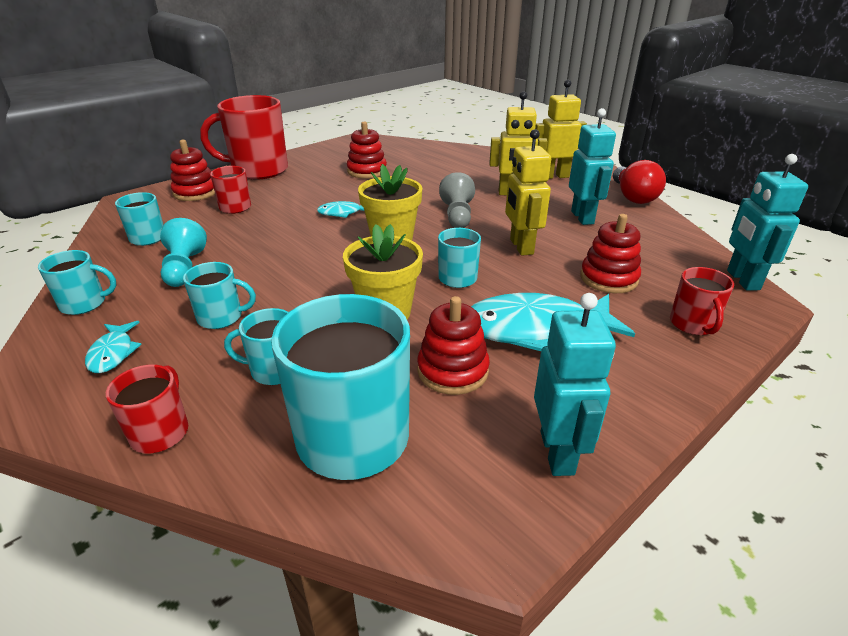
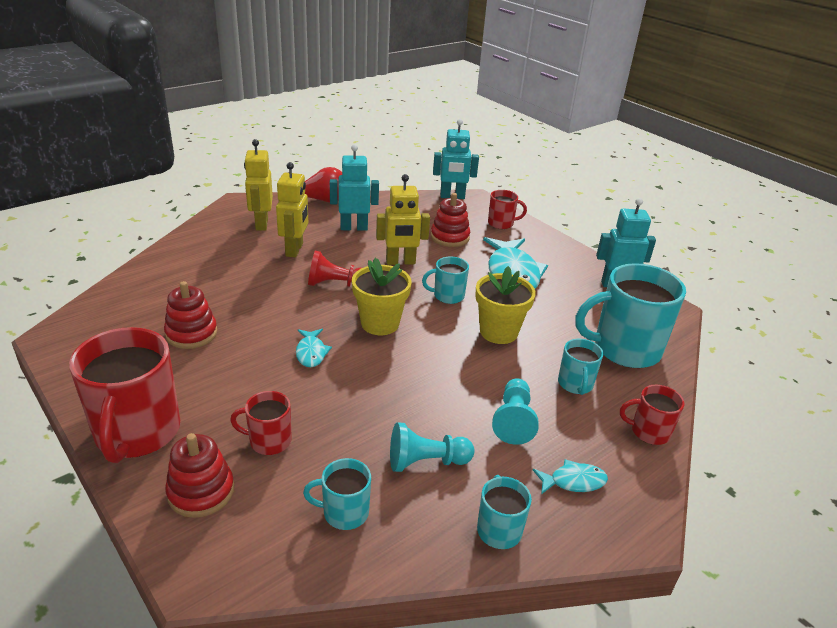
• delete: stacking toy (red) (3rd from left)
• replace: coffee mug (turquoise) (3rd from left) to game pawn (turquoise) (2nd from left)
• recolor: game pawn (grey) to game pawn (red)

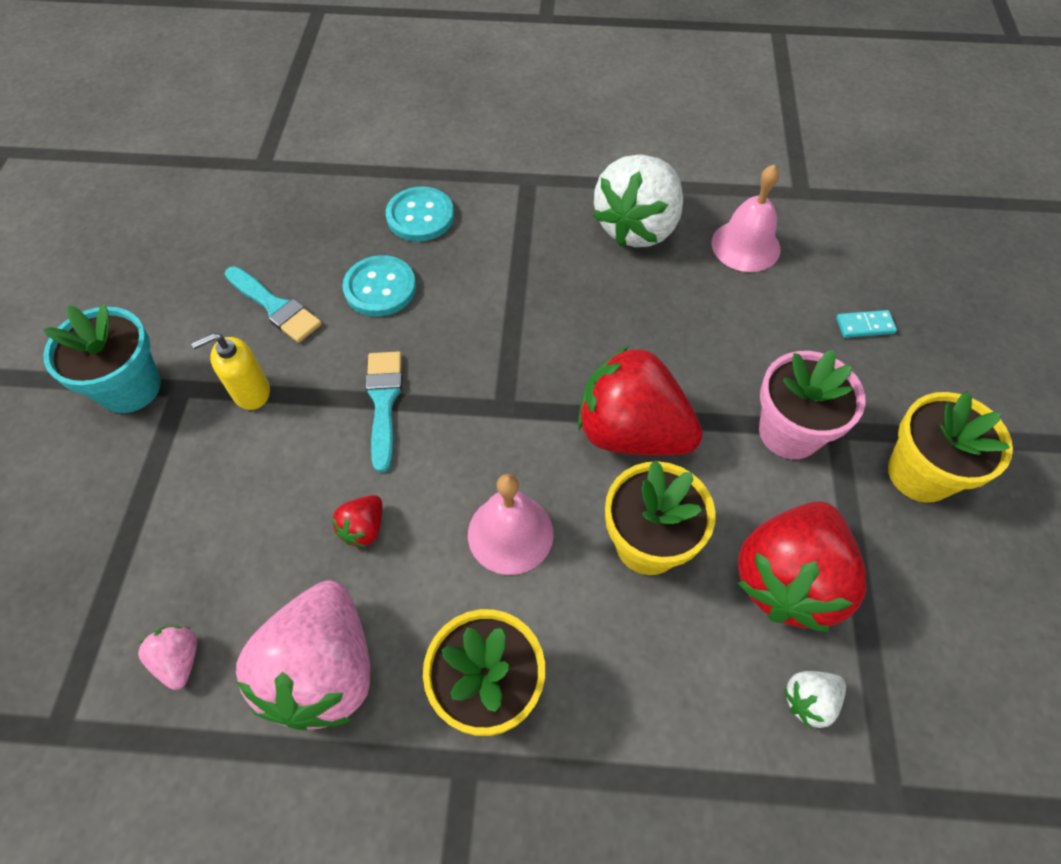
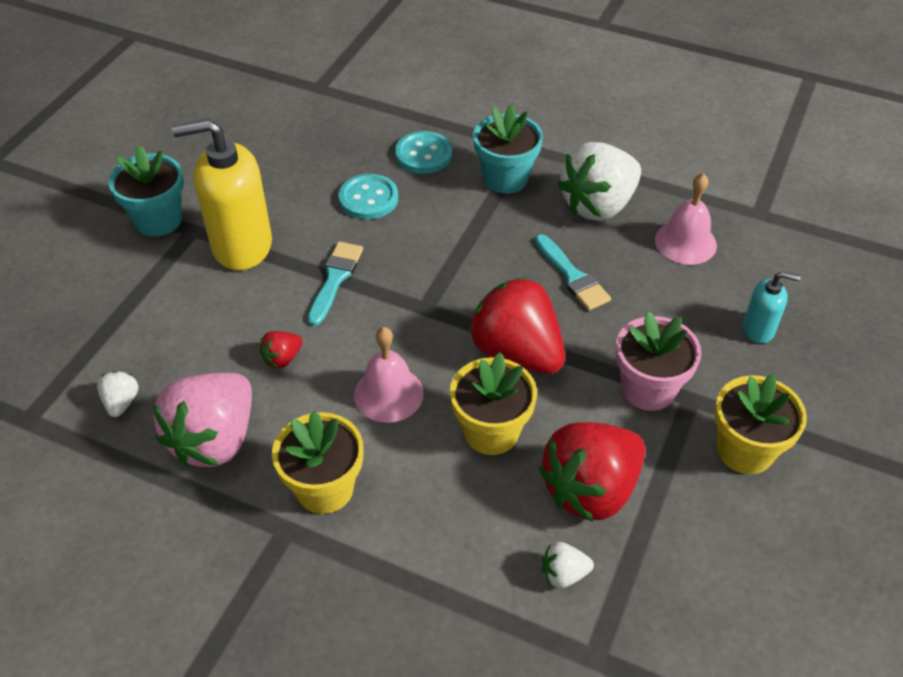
• insert: plant pot (turquoise) (2nd from left)
• move: paint brush (turquoise) (1st from left in the first image) to paint brush (turquoise) (2nd from left)
• replace: domino (turquoise) to soap dispenser (turquoise)
• recolor: berry (pink) (1st from left) to berry (white) (1st from left)
• resize: soap dispenser (yellow) x2.02

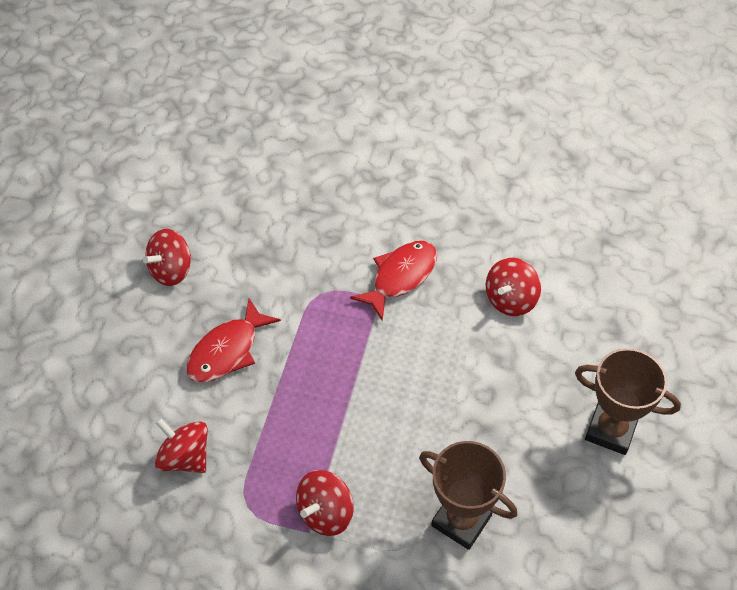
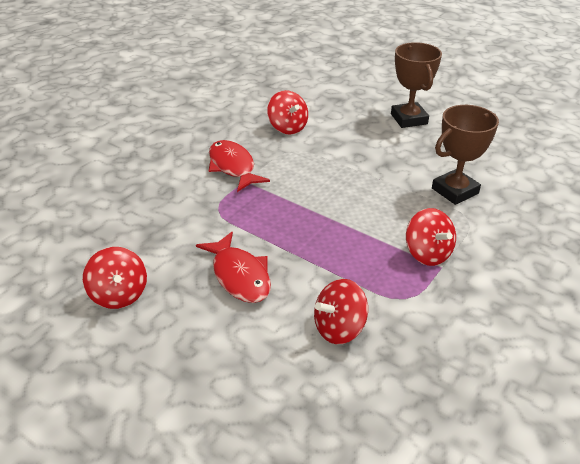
• rotate: award cup (brown) (2nd from left in the first image) 60 degrees counterclockwise

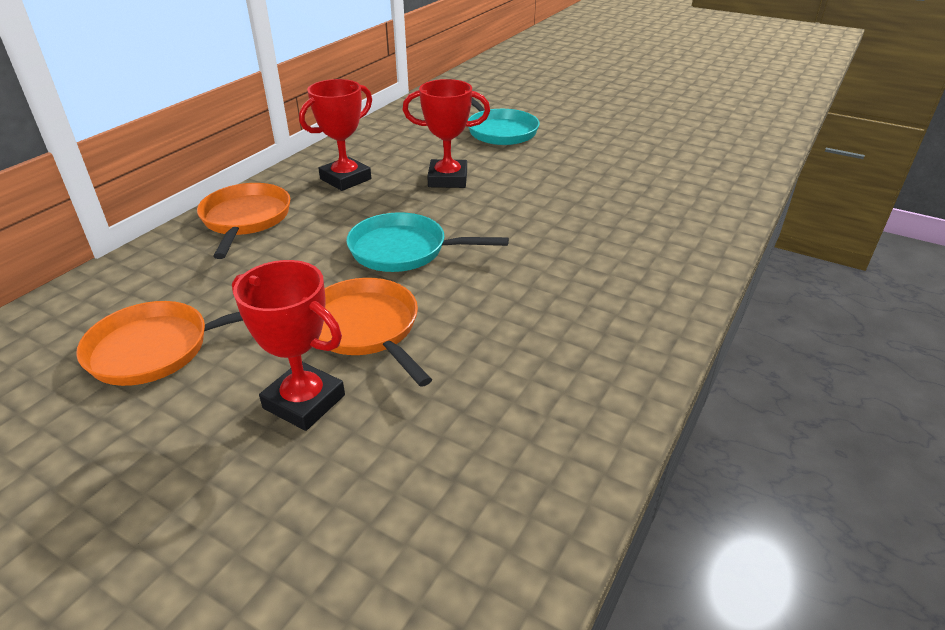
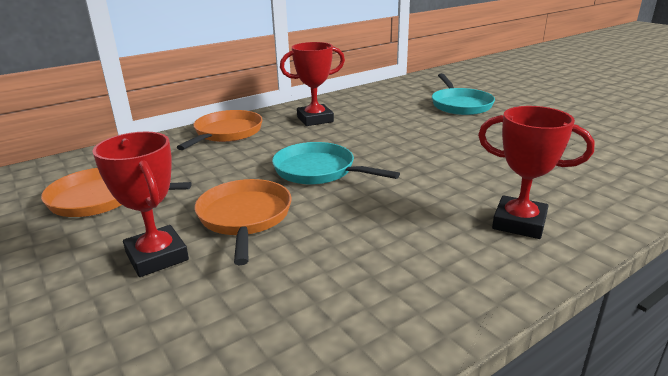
• move: award cup (red) (3rd from left)

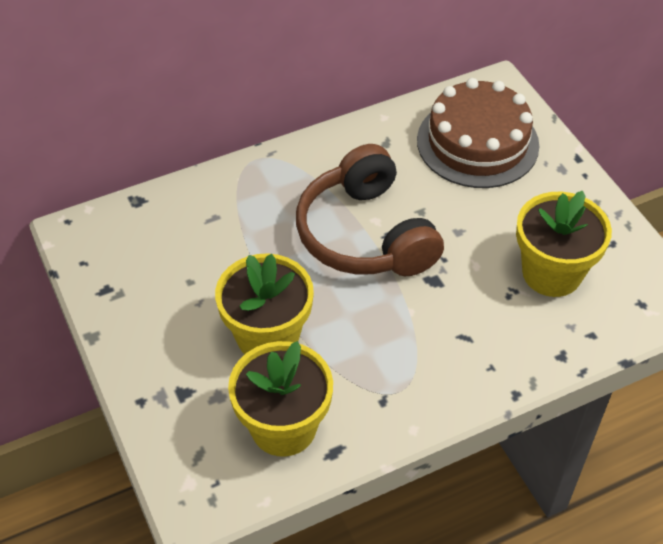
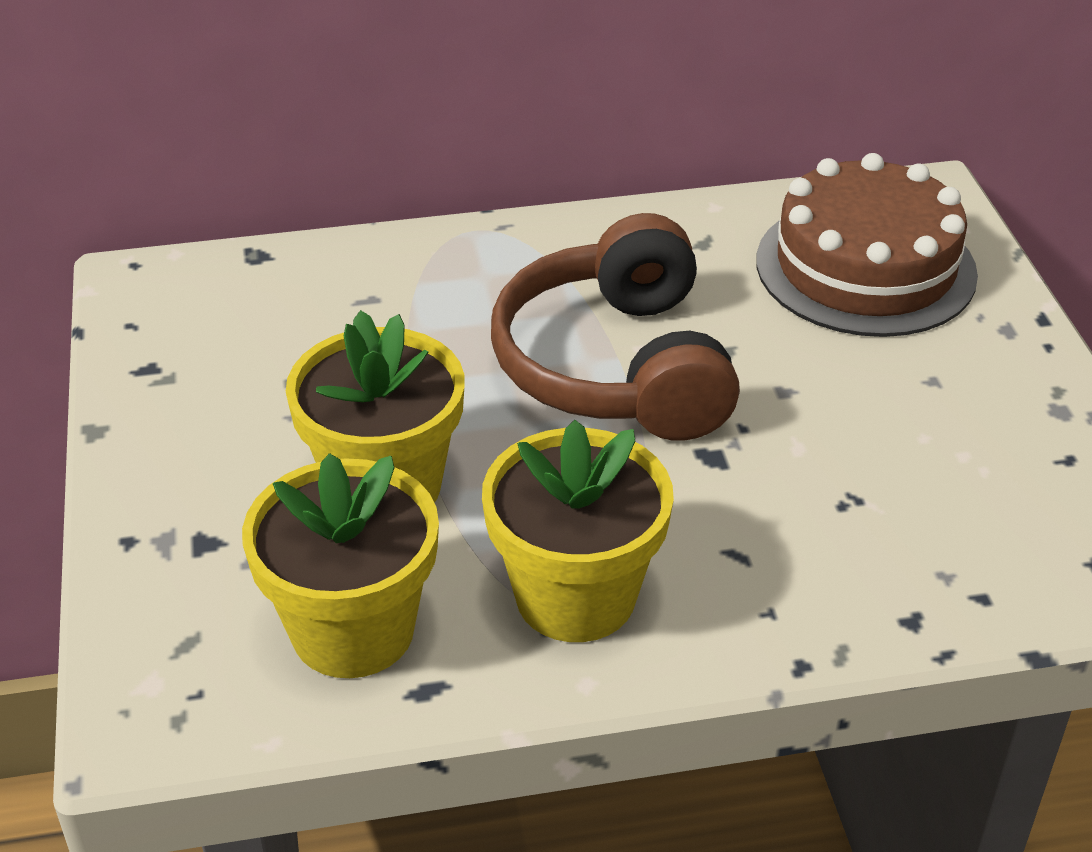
• move: plant pot (yellow) (3rd from left)

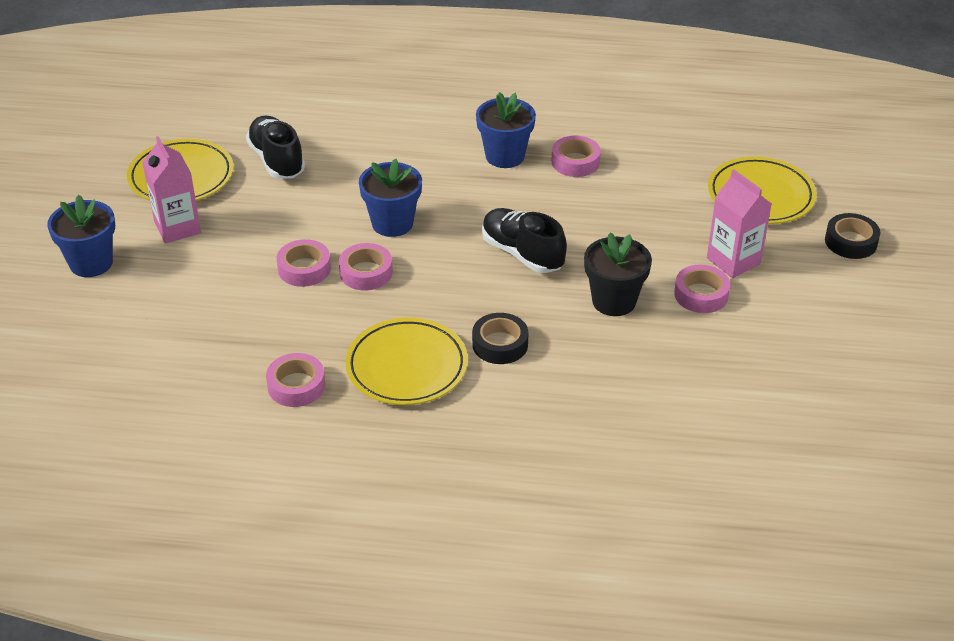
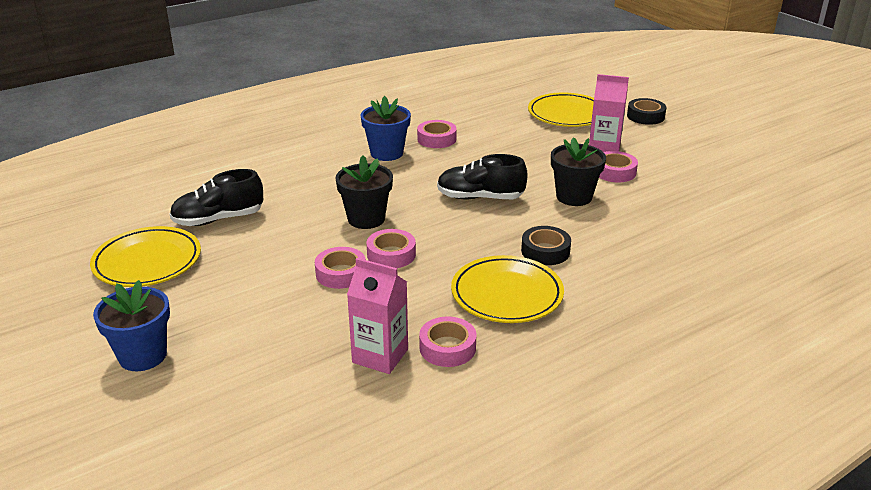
• move: carton (pink) (1st from left)
• recolor: plant pot (blue) (2nd from left) to plant pot (ebony) (1st from left)
• rotate: shoe (ebony) (1st from left) 45 degrees counterclockwise

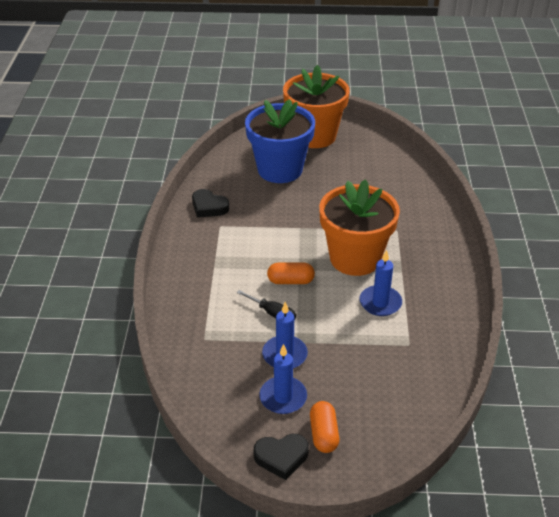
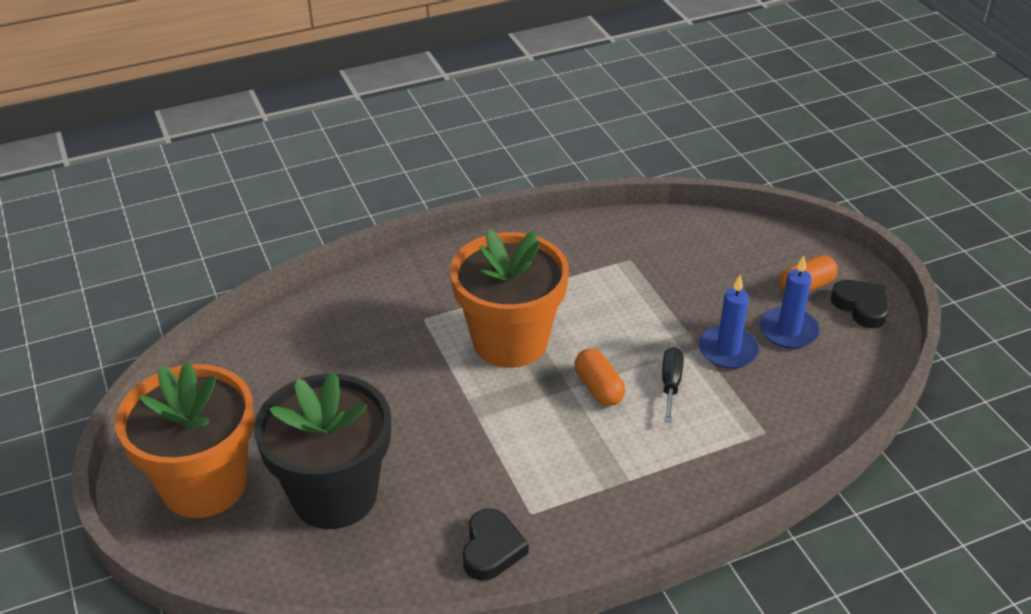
• delete: pillar candle (blue) (3rd from left)
• recolor: plant pot (blue) to plant pot (ebony)

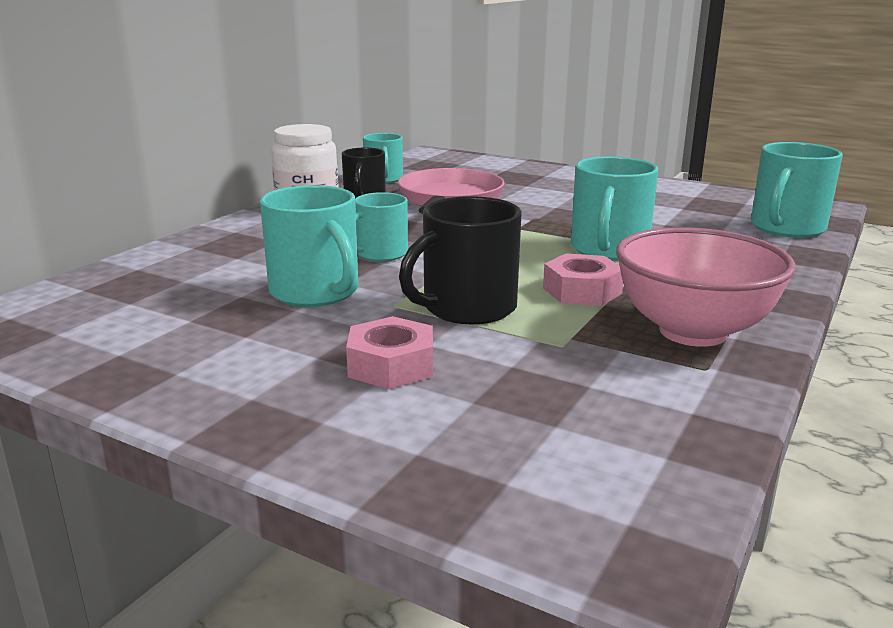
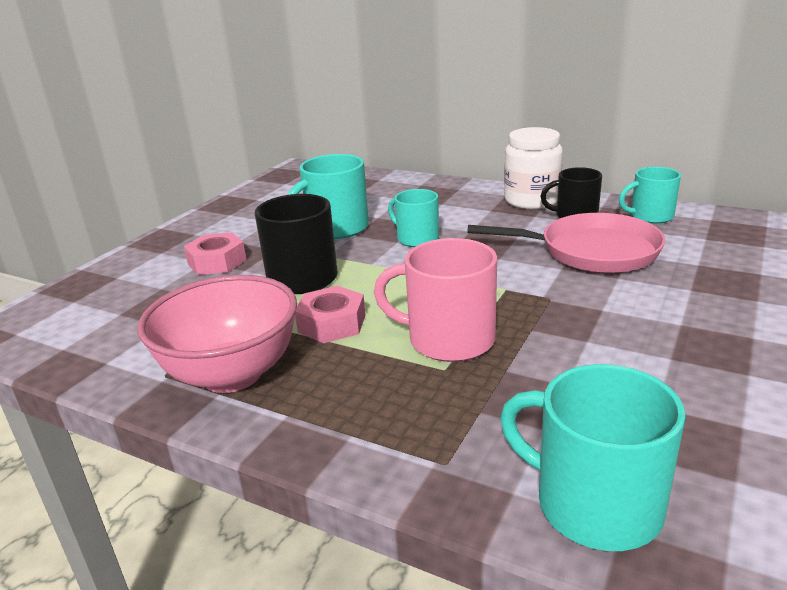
• recolor: coffee mug (turquoise) (4th from left) to coffee mug (pink)

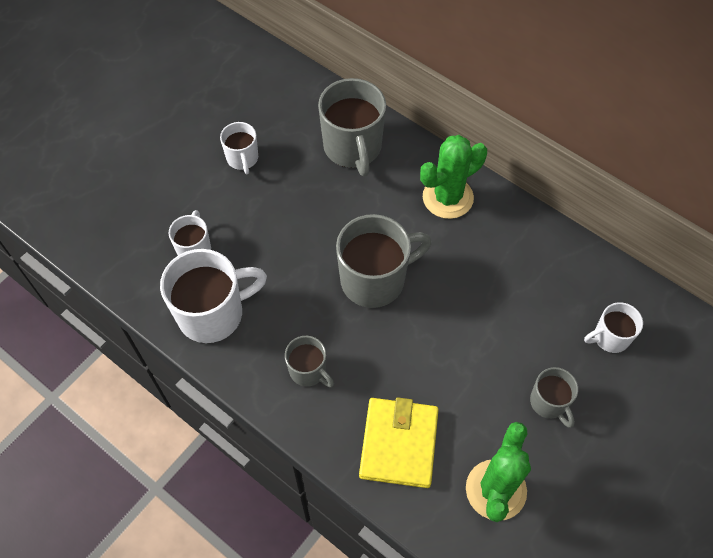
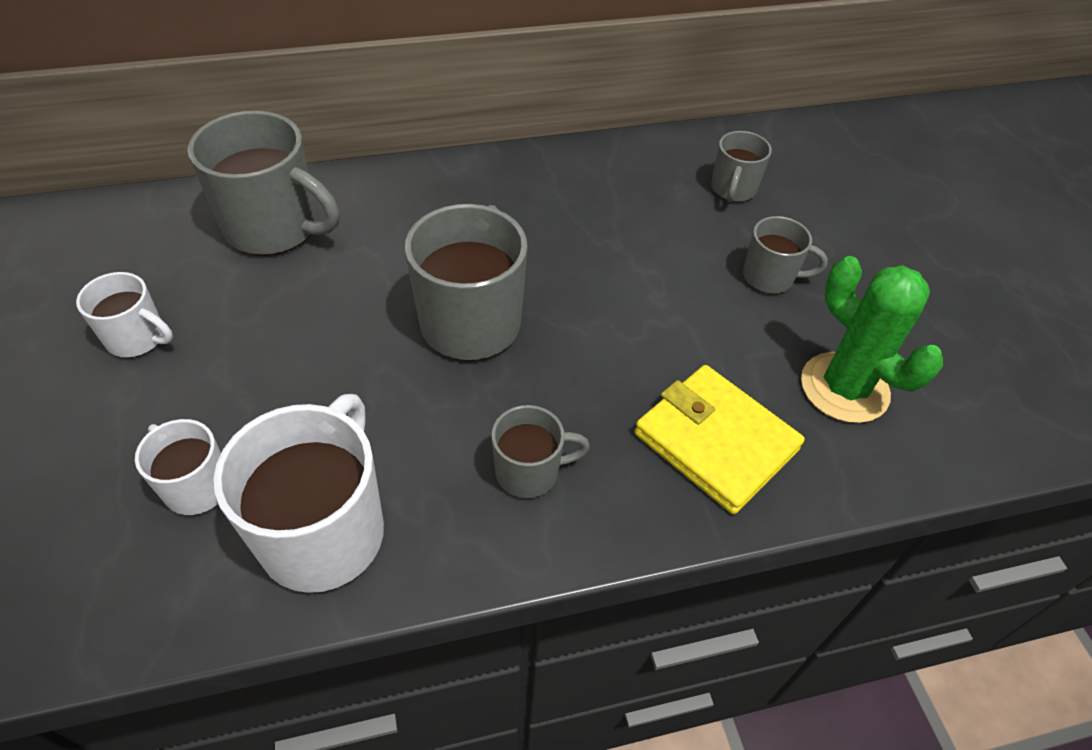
• delete: saguaro cactus (green) (1st from left)
• recolor: coffee mug (white) (4th from left) to coffee mug (grey) (4th from left)

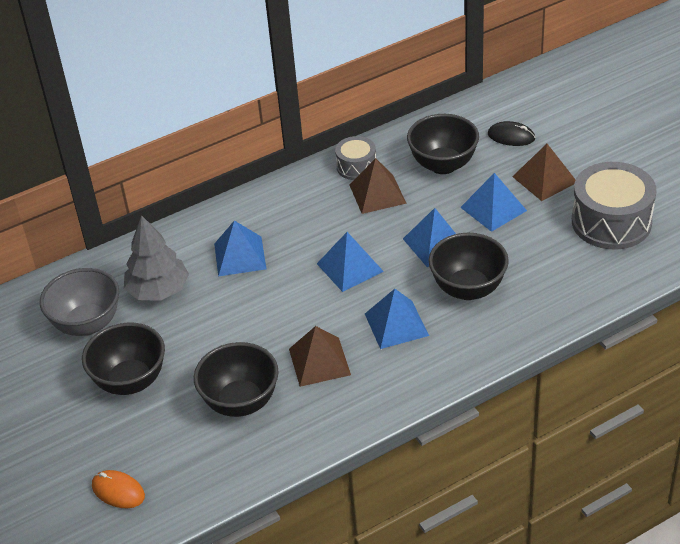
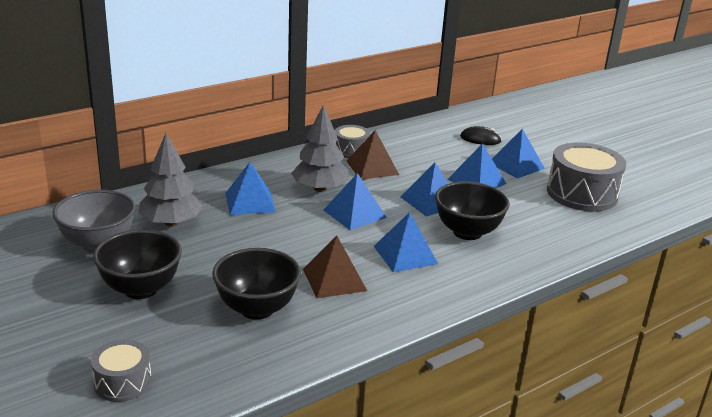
• delete: serving bowl (ebony) (3rd from left)
• insert: tree (grey) (2nd from left)
• replace: computer mouse (orange) to toy drum (grey) (1st from left)
• recolor: pyramid shape (brown) (3rd from left) to pyramid shape (blue) (6th from left)

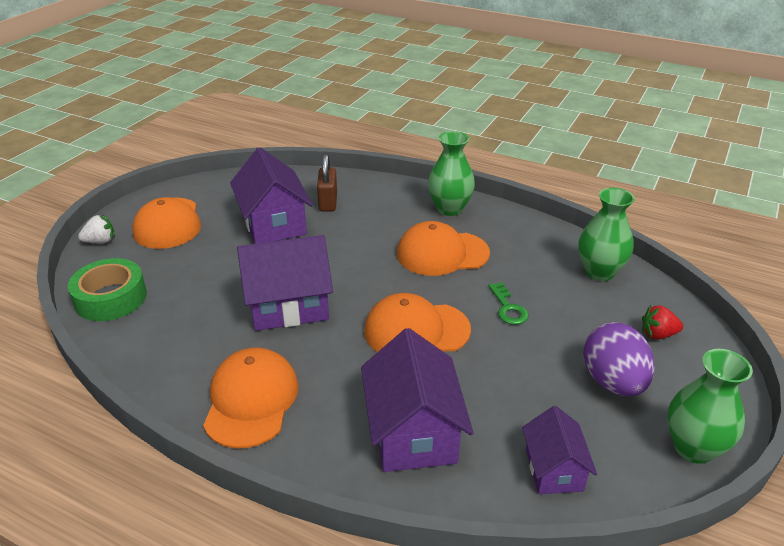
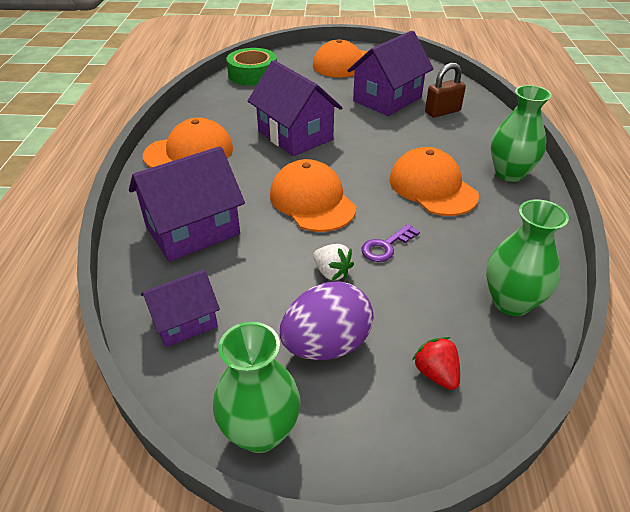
• move: berry (white)
• recolor: latchkey (green) to latchkey (violet)

